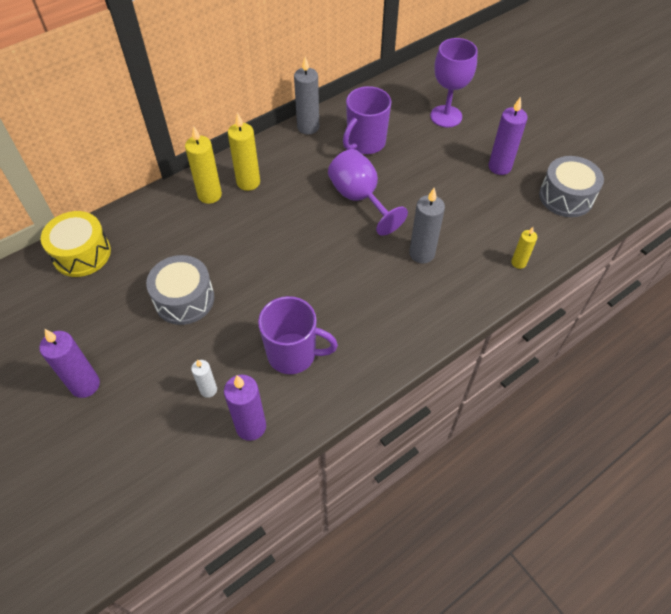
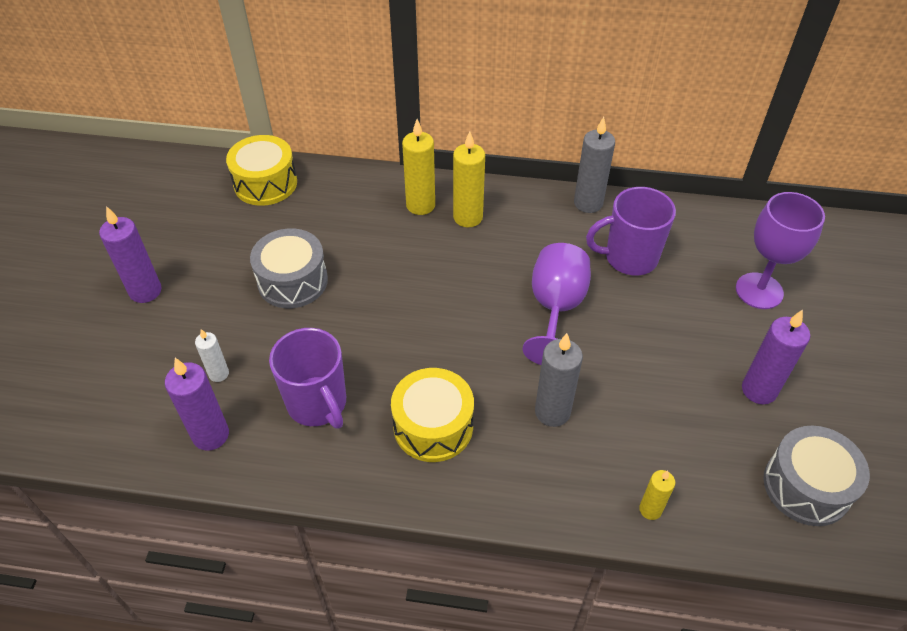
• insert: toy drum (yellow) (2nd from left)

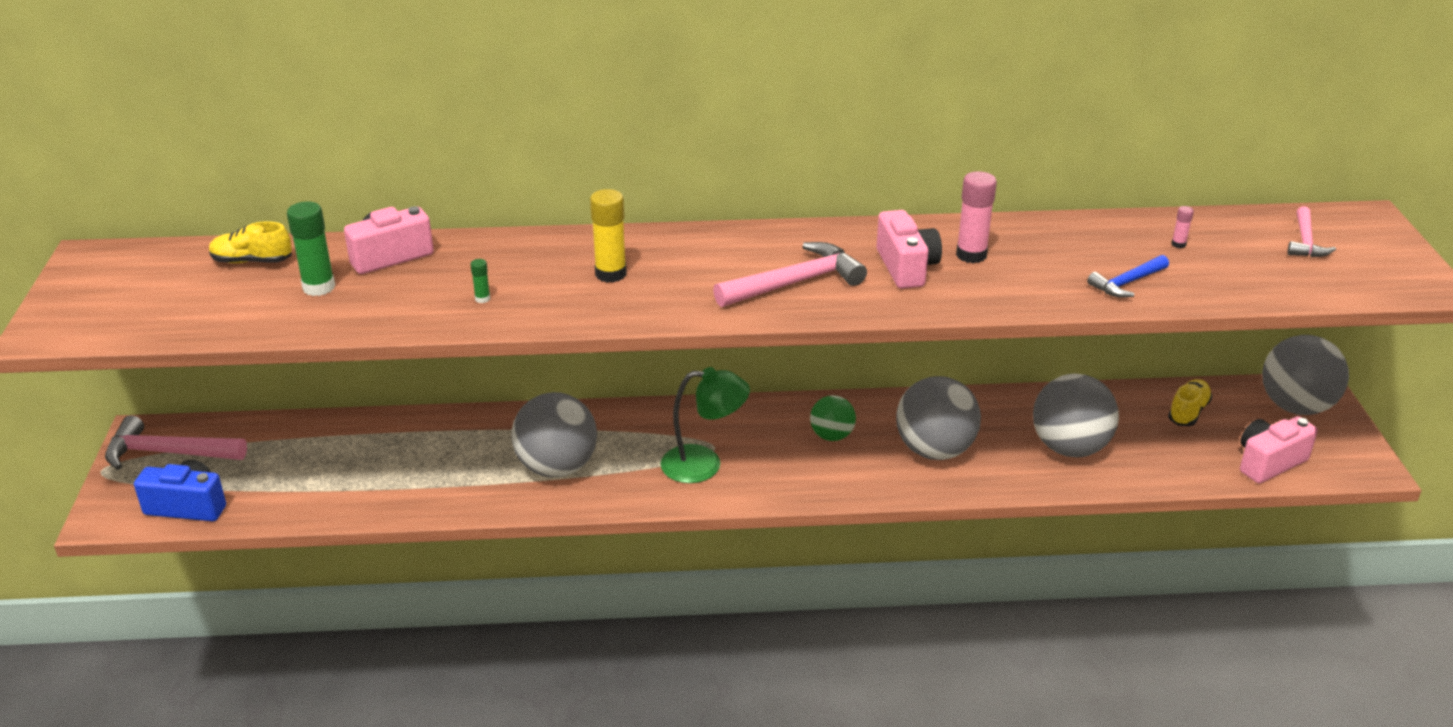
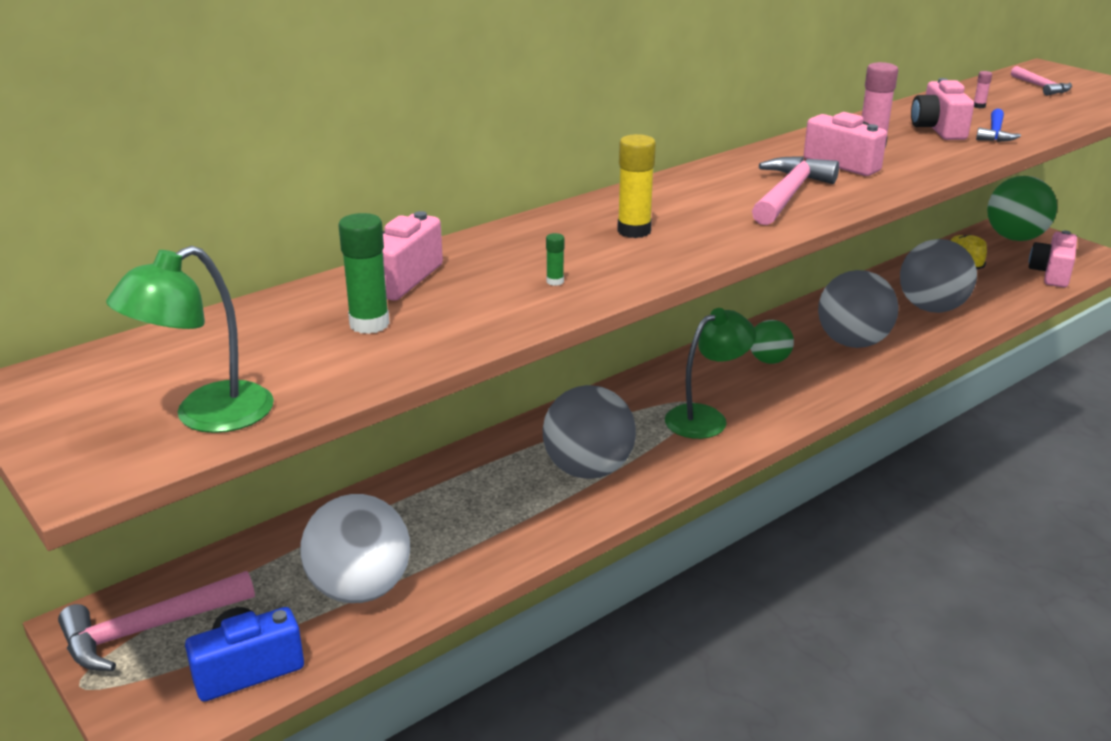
• delete: shoe (yellow) (1st from left)
• insert: desk lamp (green) (1st from left)
• insert: sphere (white)
• insert: camera (pink) (3rd from left)
• recolor: sphere (grey) (4th from left) to sphere (green) (2nd from left)

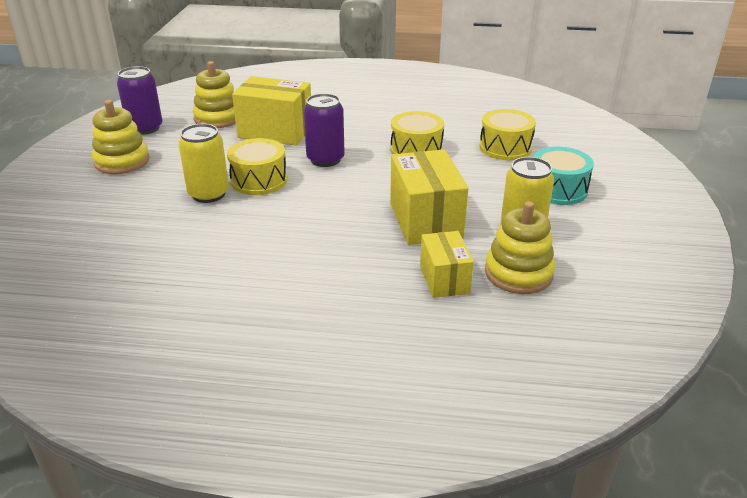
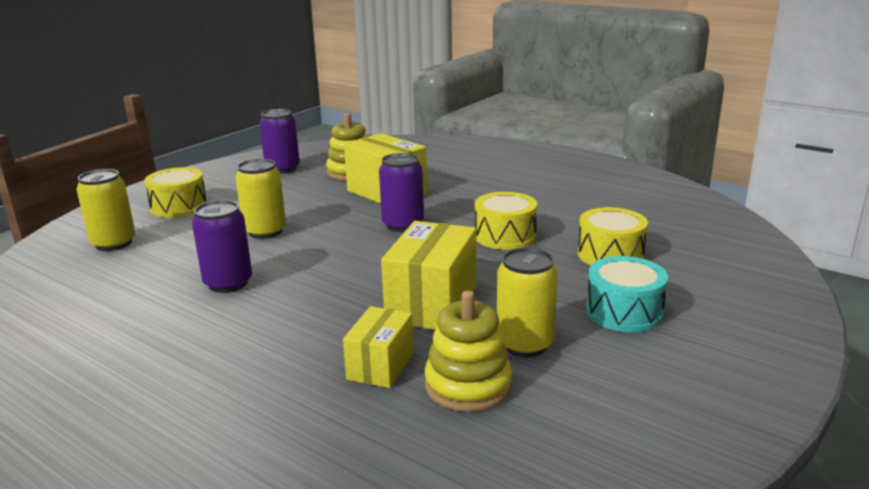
• delete: stacking toy (yellow) (1st from left)
• insert: soda can (yellow) (1st from left)
• insert: soda can (violet) (1st from left)
• move: toy drum (yellow) (1st from left)

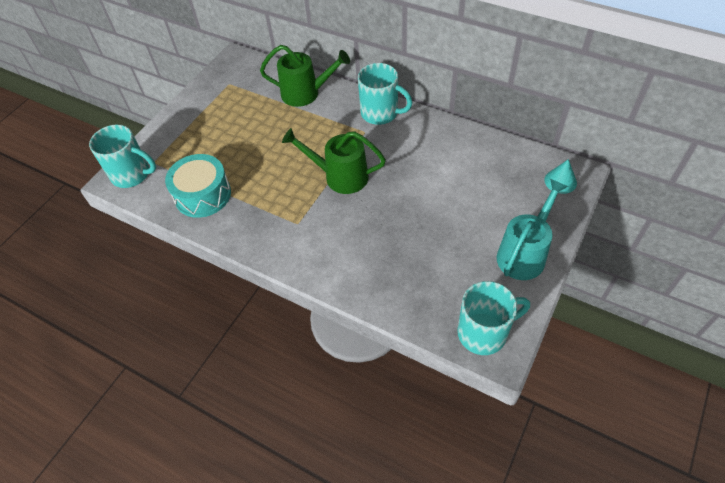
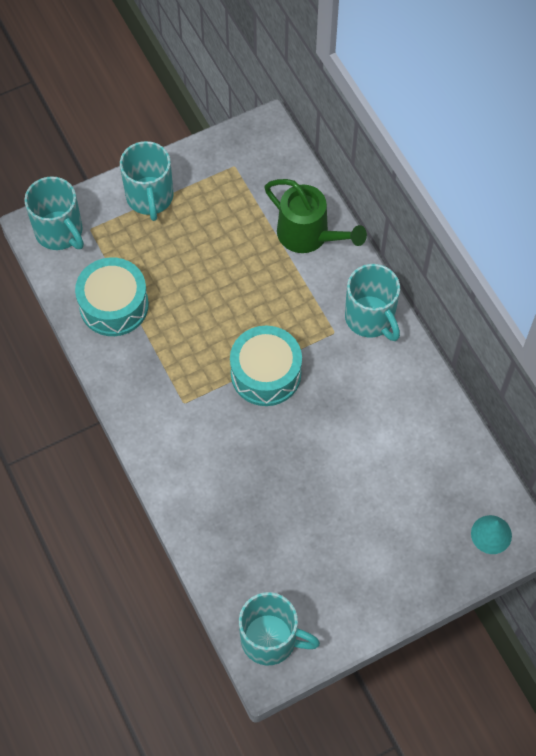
• delete: watering pot (turquoise)
• insert: coffee mug (turquoise) (2nd from left)
• replace: watering pot (green) (2nd from left) to toy drum (turquoise) (2nd from left)

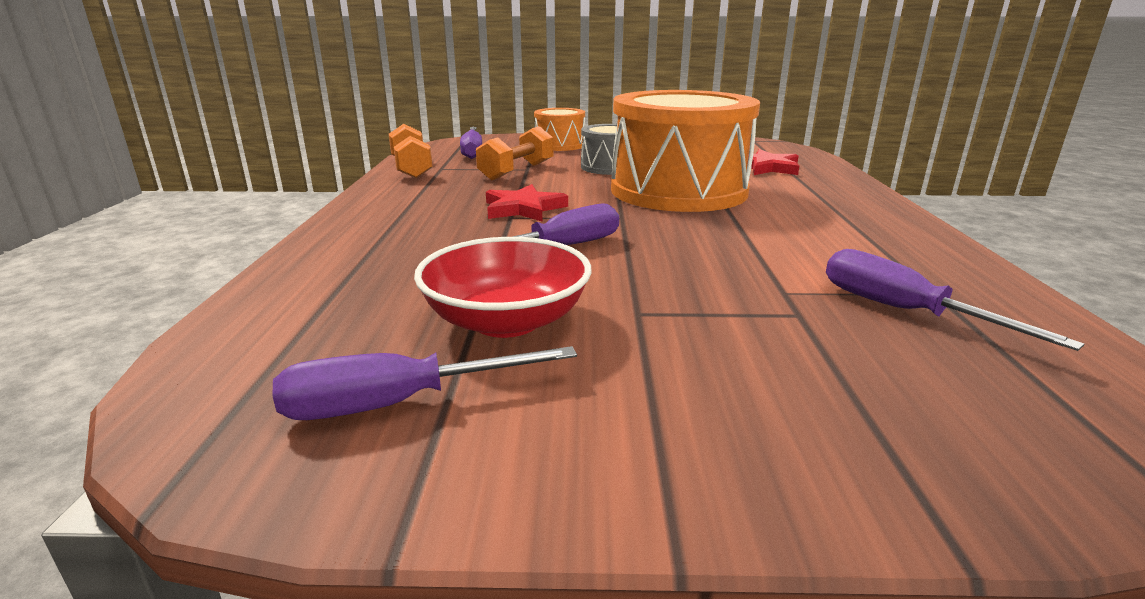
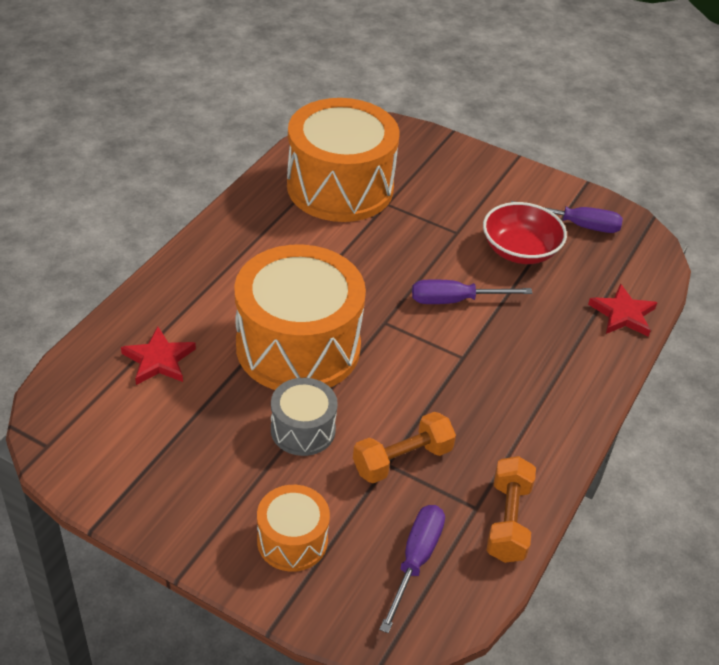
• move: star (red) (1st from left in the first image) to star (red) (2nd from left)
• replace: flat screwdriver (violet) (4th from left) to toy drum (orange) (3rd from left)

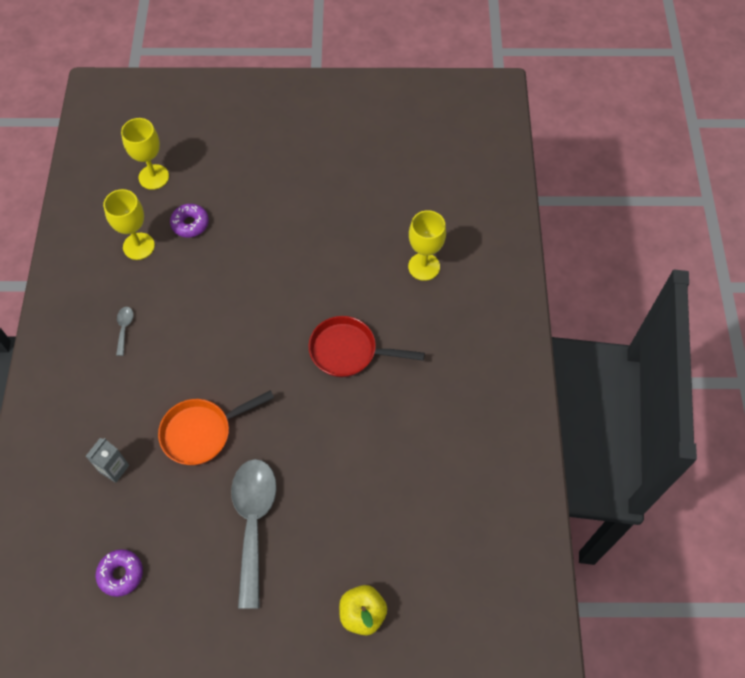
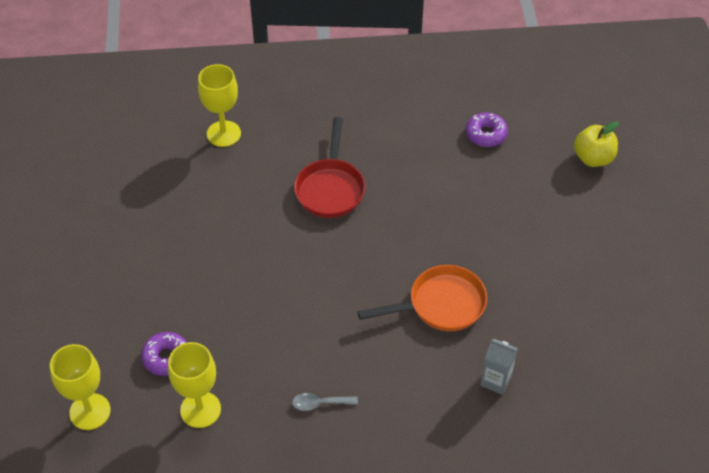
• delete: spoon (grey) (2nd from left)
• move: glazed donut (violet) (1st from left in the first image) to glazed donut (violet) (2nd from left)
• rotate: skillet (orange) 75 degrees counterclockwise

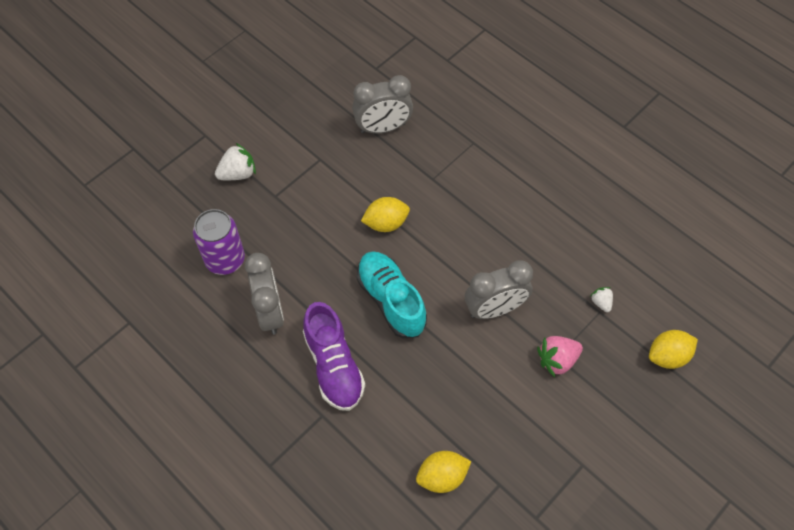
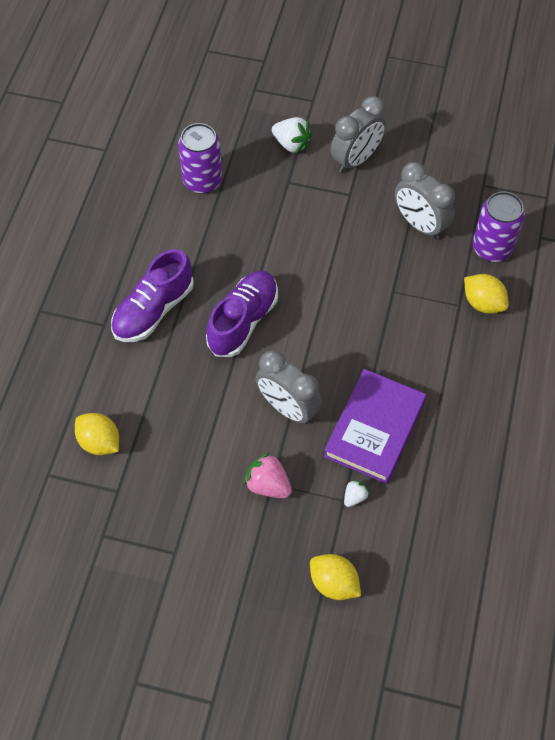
• insert: hardcover (violet)
• insert: soda can (violet) (2nd from left)
• move: alarm clock (grey) (1st from left in the first image) to alarm clock (grey) (2nd from left)
• move: lemon (yellow) (1st from left in the first image) to lemon (yellow) (3rd from left)
• recolor: shoe (turquoise) to shoe (violet) (2nd from left)

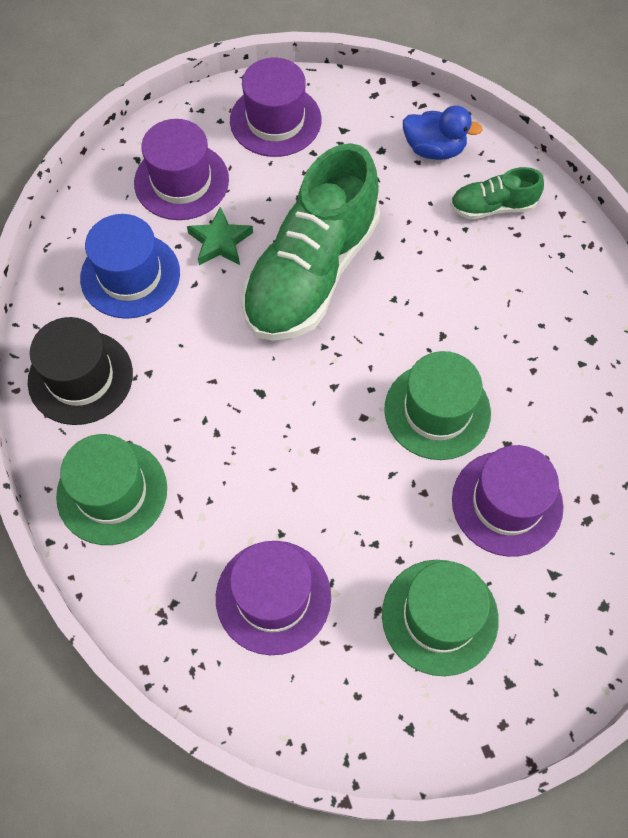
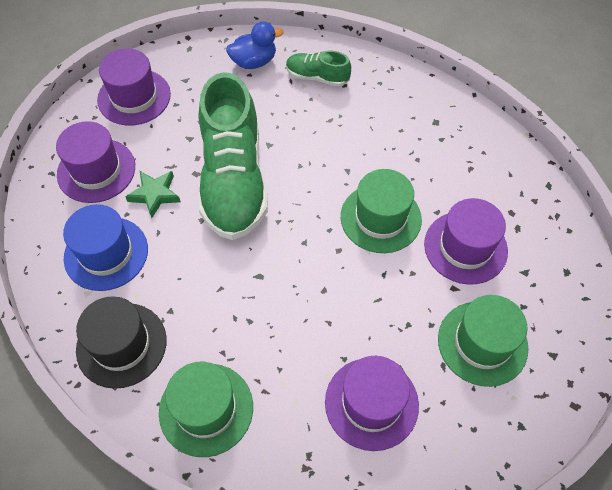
• rotate: shoe (green) (2nd from left) 60 degrees clockwise

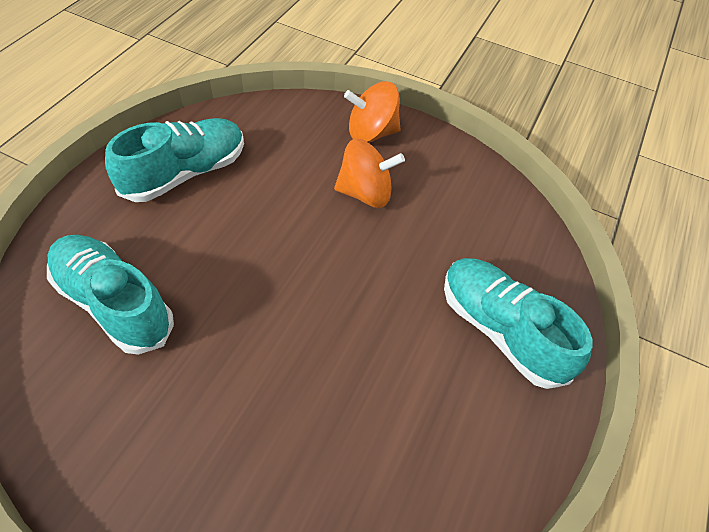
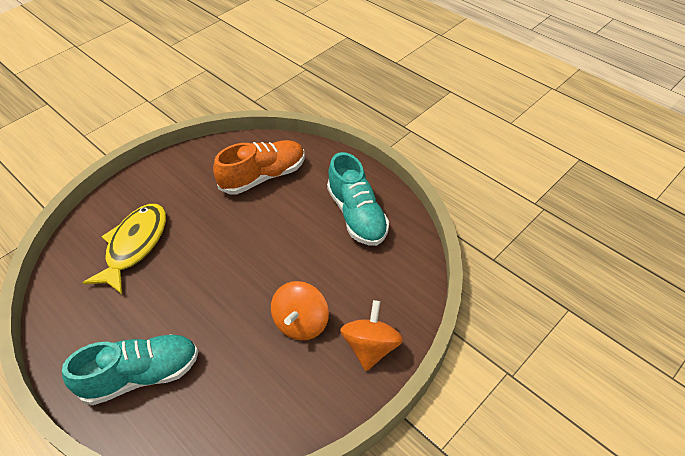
• insert: fish figure (yellow)
• recolor: shoe (turquoise) (1st from left) to shoe (orange)

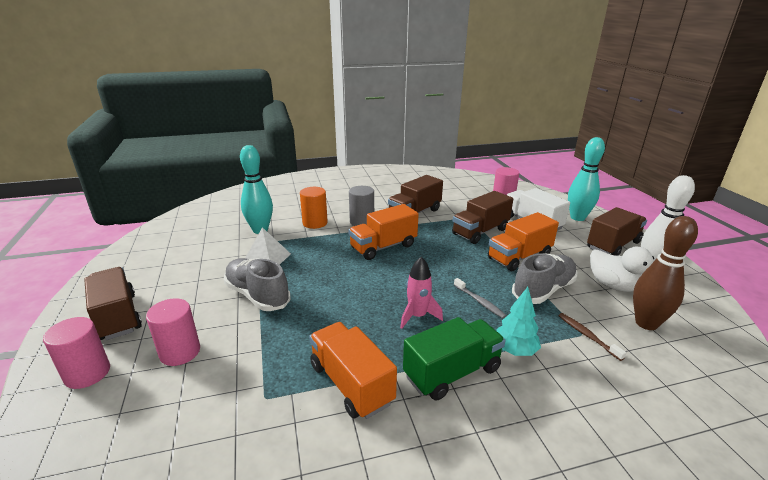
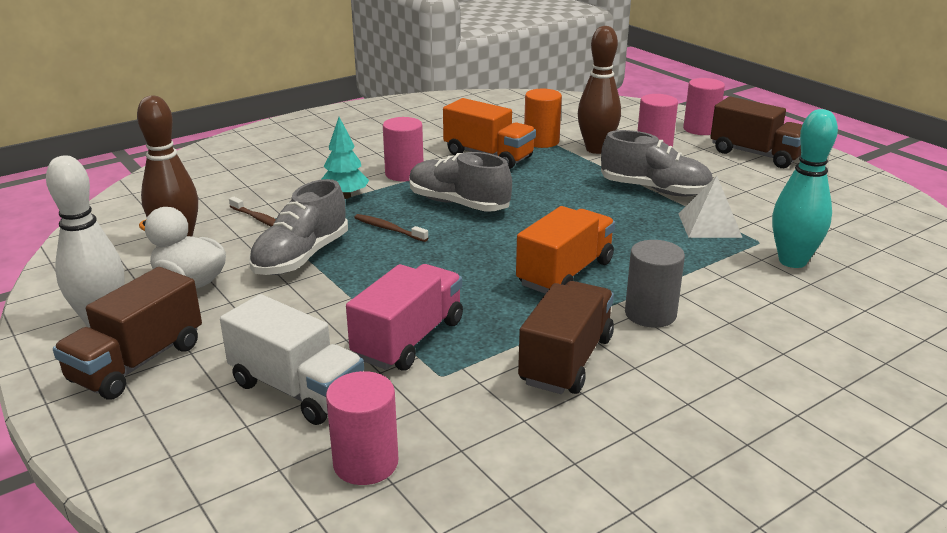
• delete: truck (orange) (3rd from left)
• delete: bowling pin (turquoise) (2nd from left)
• insert: bowling pin (brown) (2nd from left)
• move: cylinder shape (orange)
• replace: toy rocket (pink) to shoe (grey) (2nd from left)
• replace: truck (green) to cylinder shape (pink) (2nd from left)
• recolor: truck (brown) (3rd from left) to truck (pink)
• recolor: tooth brush (grey) to tooth brush (brown) (2nd from left)

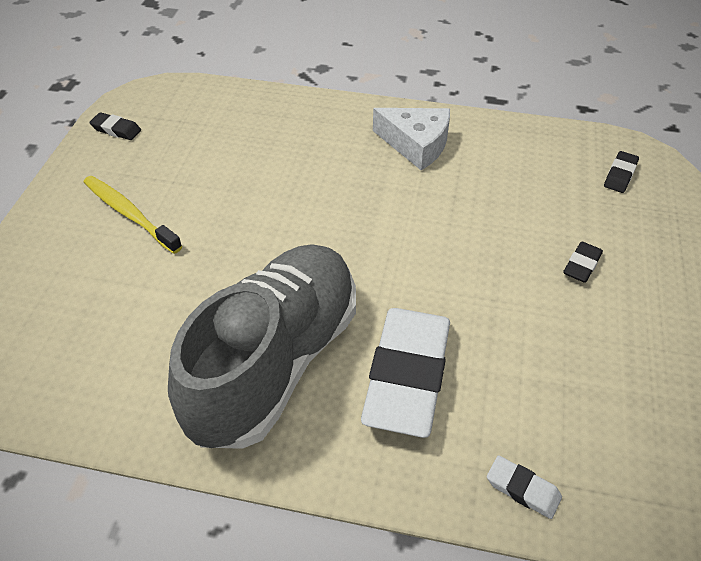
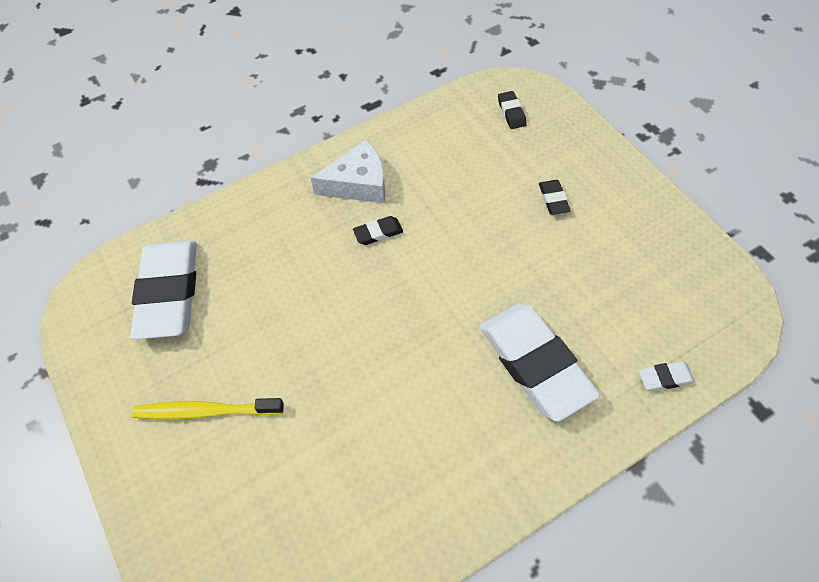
• delete: shoe (grey)
• insert: eraser (white) (1st from left)
• move: eraser (ebony) (1st from left)

